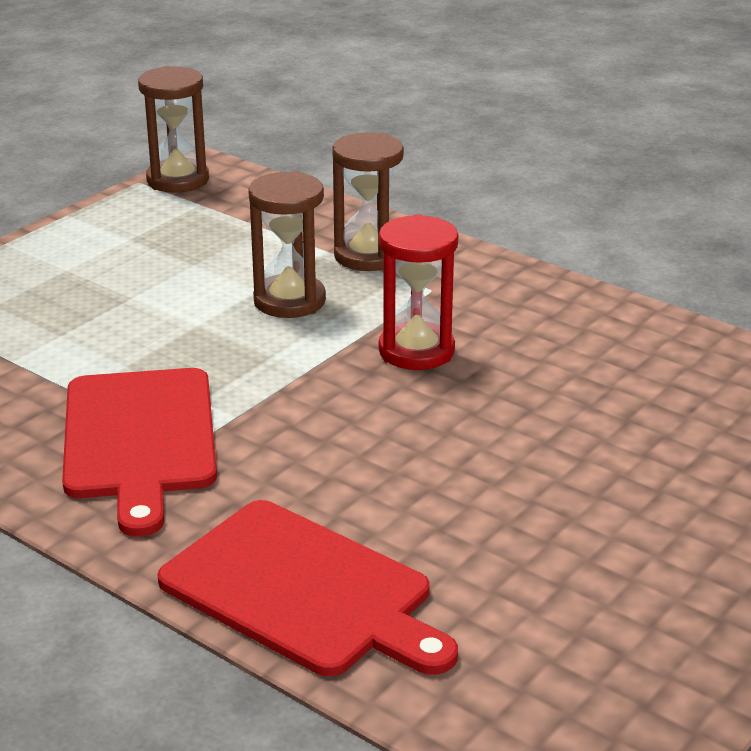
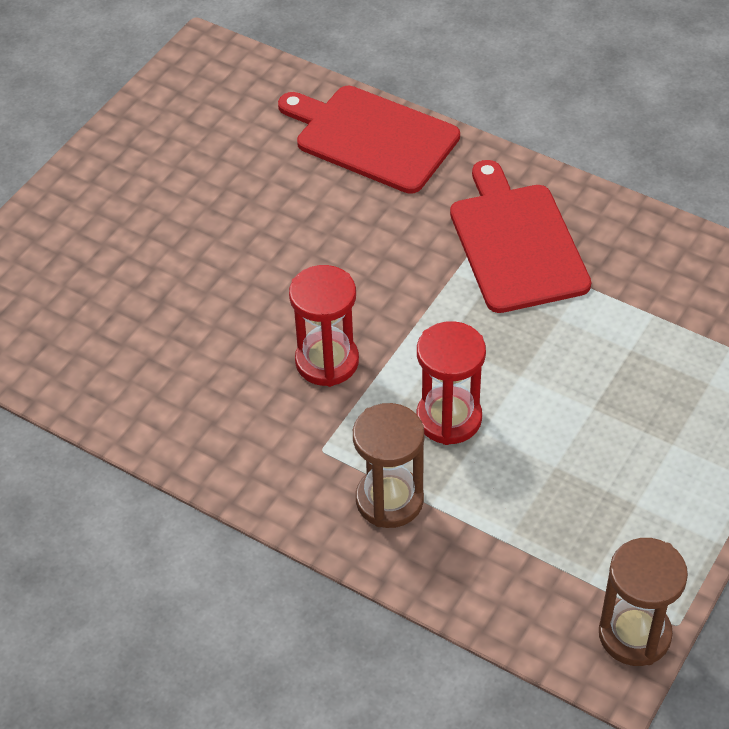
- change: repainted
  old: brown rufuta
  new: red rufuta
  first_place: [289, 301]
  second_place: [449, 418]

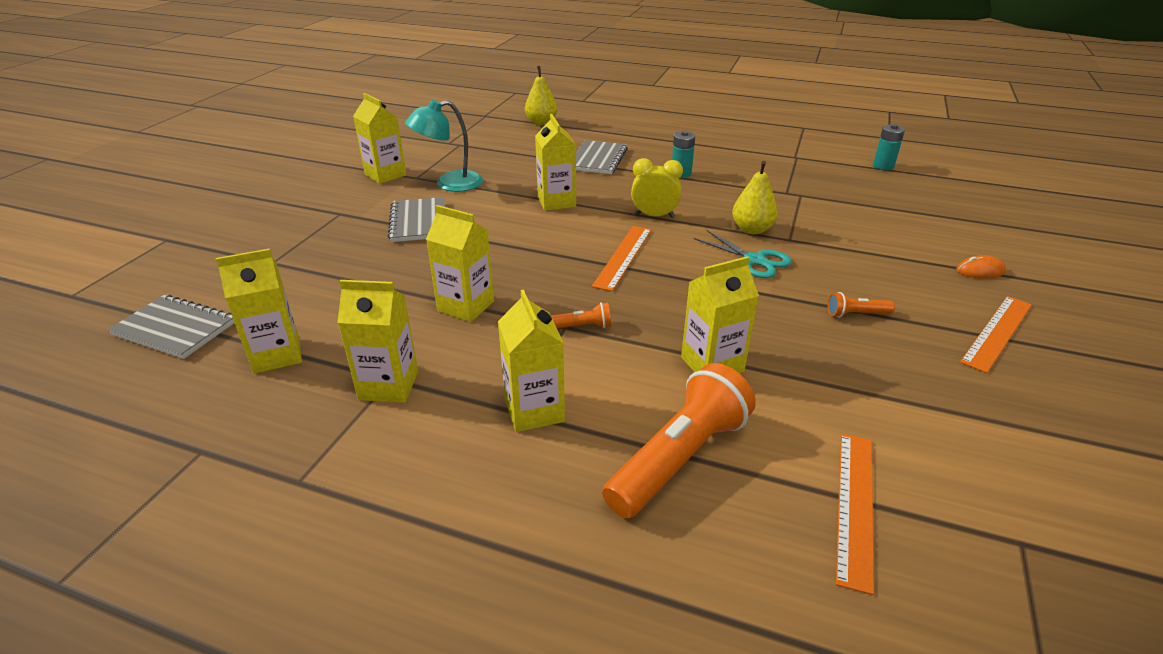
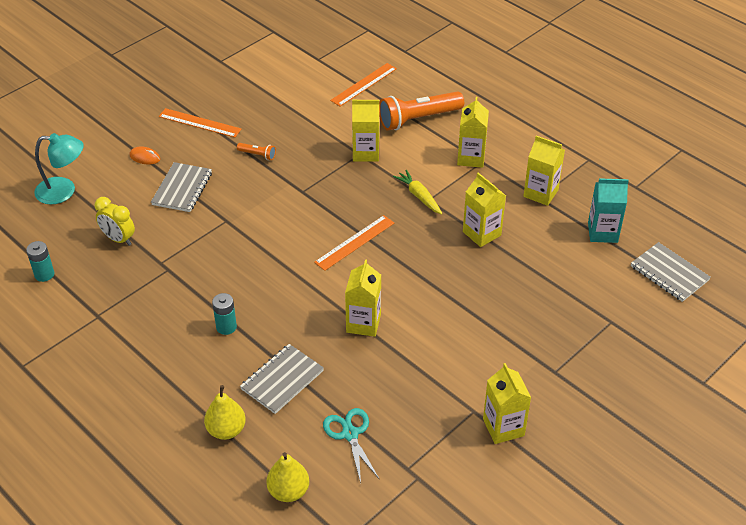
- change: shifted
  old: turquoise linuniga
  first_place: [449, 184]
  second_place: [64, 191]
- change: shifted
  old: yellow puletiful
  first_place: [654, 216]
  second_place: [118, 239]
- change: shifted
  old: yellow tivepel
  first_place: [752, 229]
  second_place: [226, 430]
- change: shifted
  old: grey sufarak
  first_place: [418, 222]
  second_place: [182, 189]
- change: shifted
  old: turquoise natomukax
  first_place: [754, 260]
  second_place: [350, 434]
- change: repainted
  old: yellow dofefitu
  new: turquoise dofefitu
  first_place: [277, 355]
  second_place: [602, 232]
- change: rotated
  old: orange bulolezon
  first_place: [997, 332]
  second_place: [199, 123]
  degrees: 45
- change: swapped
  old: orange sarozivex
  new: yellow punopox
  first_place: [581, 327]
  second_place: [419, 196]

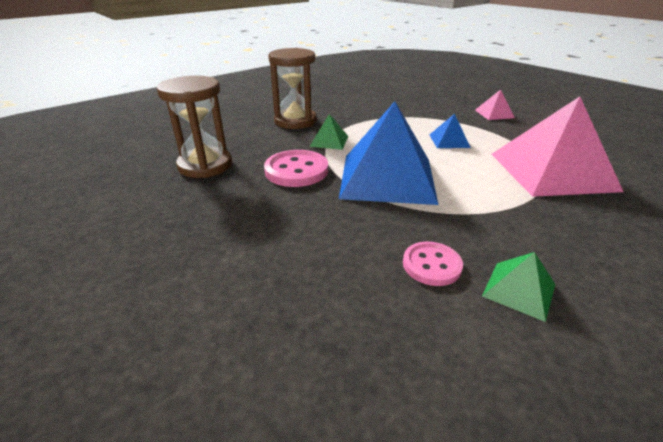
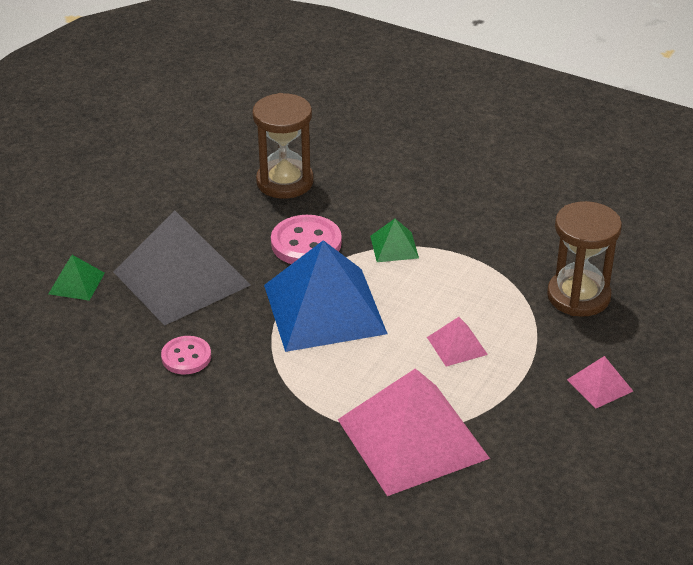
- change: shifted
  old: brown rufuta
  first_place: [295, 121]
  second_place: [578, 296]
- change: repainted
  old: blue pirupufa
  new: pink pirupufa
  first_place: [449, 141]
  second_place: [457, 345]
- change: shifted
  old: green pirupufa
  first_place: [519, 290]
  second_place: [76, 283]
- change: new
  new: grey pirupufa
  second_place: [181, 278]

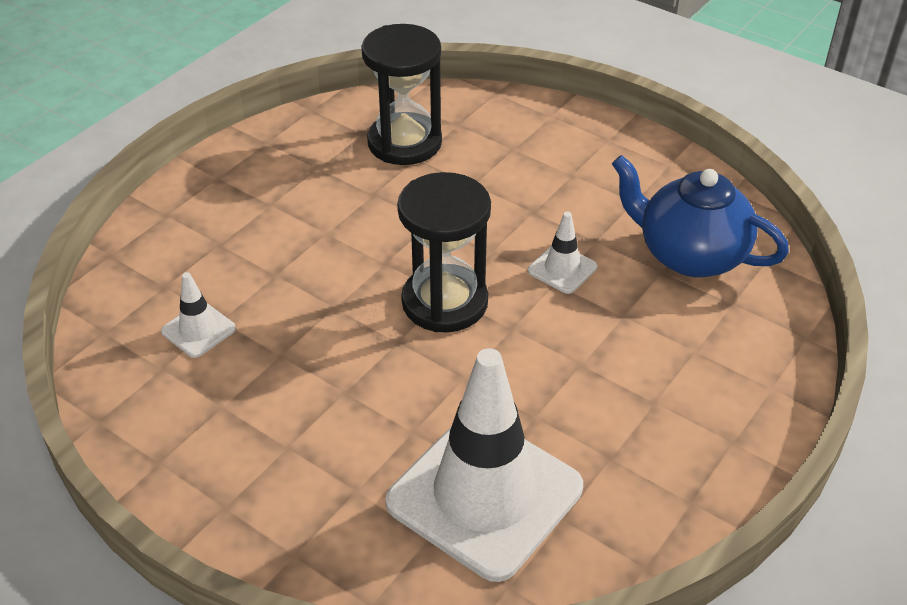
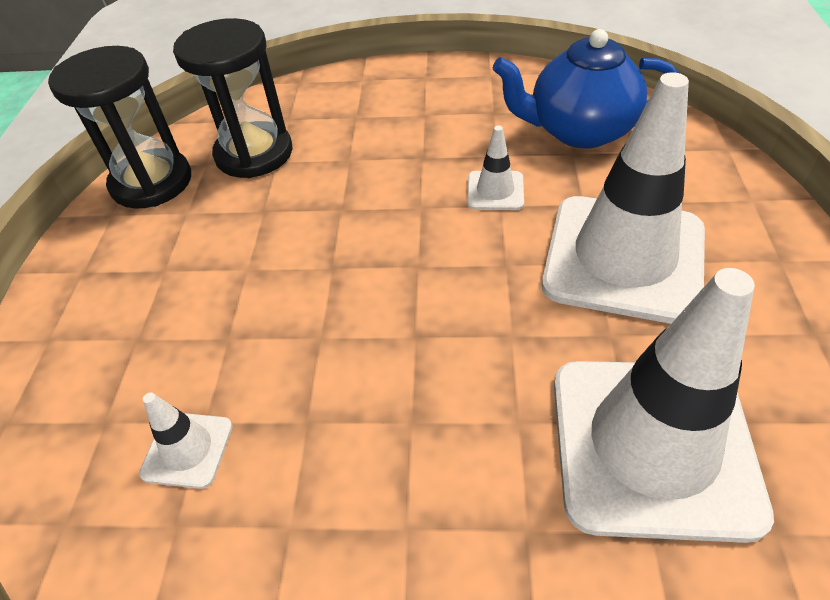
- change: shifted
  old: black rufuta
  first_place: [445, 302]
  second_place: [151, 182]
- change: new
  new: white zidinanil
  second_place: [623, 258]

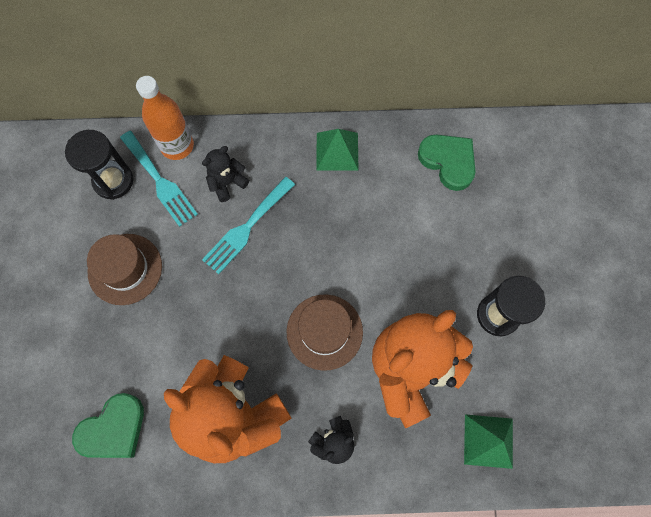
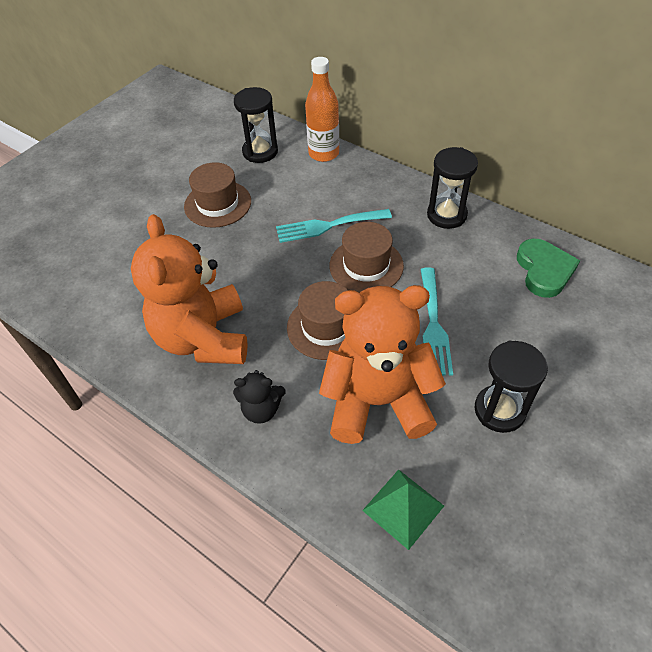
- change: swapped
  old: green pirupufa
  new: black rufuta
  first_place: [337, 151]
  second_place: [446, 215]
- change: shifted
  old: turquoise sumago
  first_place: [160, 182]
  second_place: [433, 325]
- change: gone
  old: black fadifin
  first_place: [227, 183]
- change: gone
  old: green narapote
  first_place: [113, 429]
- change: new
  new: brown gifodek
  second_place: [366, 266]

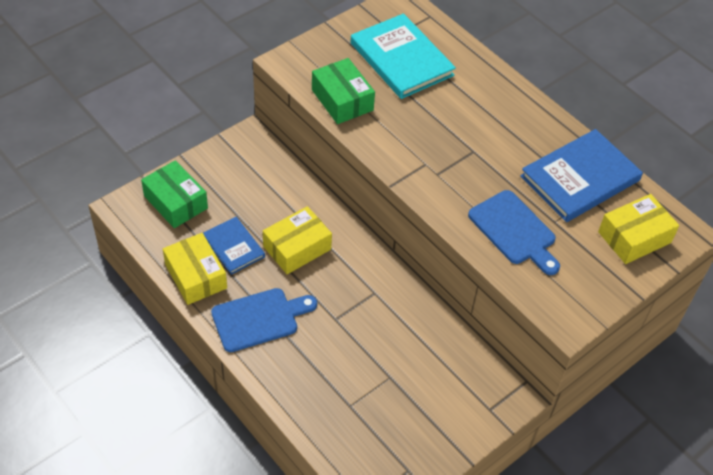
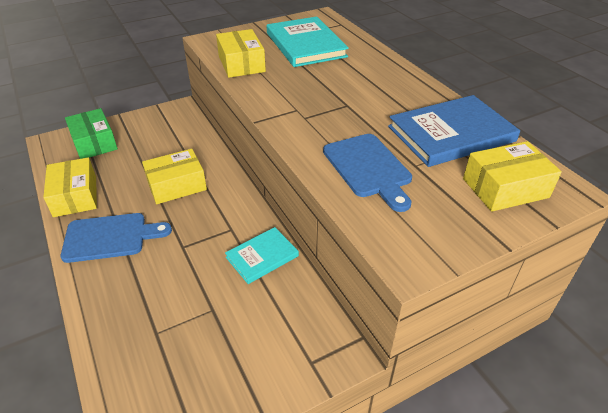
- change: repainted
  old: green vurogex
  new: yellow vurogex
  first_place: [342, 100]
  second_place: [241, 64]
- change: gone
  old: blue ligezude
  first_place: [233, 247]
- change: new
  new: turquoise ligezude
  second_place: [262, 256]

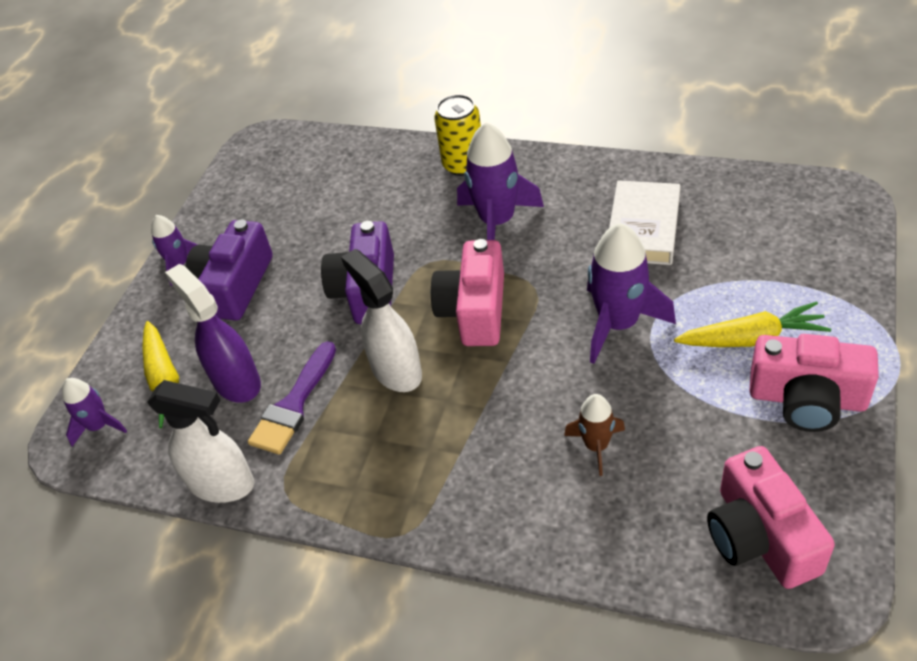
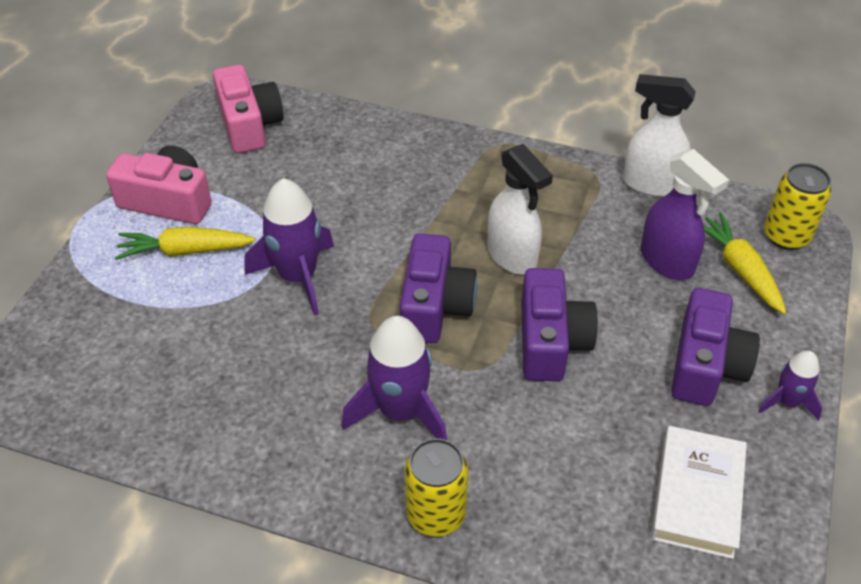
- change: shifted
  old: white ligezude
  first_place: [643, 228]
  second_place: [697, 495]
- change: repainted
  old: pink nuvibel
  new: purple nuvibel
  first_place: [474, 310]
  second_place: [434, 306]
- change: gone
  old: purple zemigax
  first_place: [293, 405]
- change: swapped
  old: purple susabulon
  new: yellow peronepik
  first_place: [99, 426]
  second_place: [786, 236]
- change: gone
  old: brown susabulon
  first_place: [596, 446]

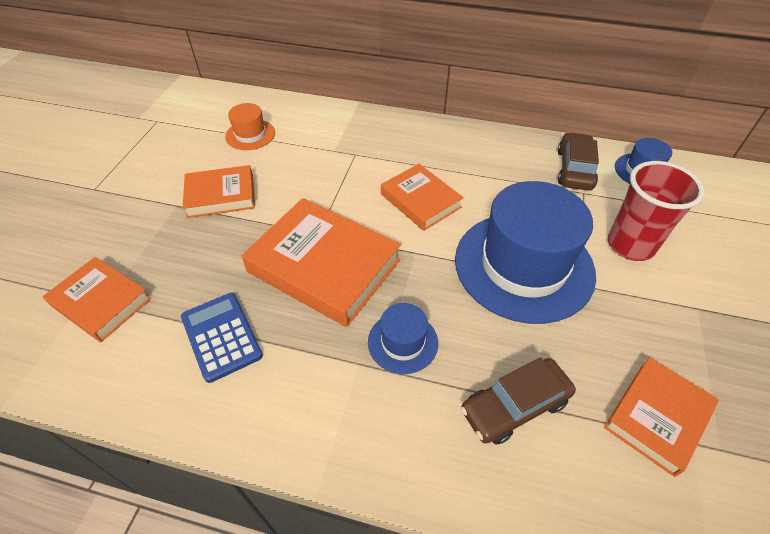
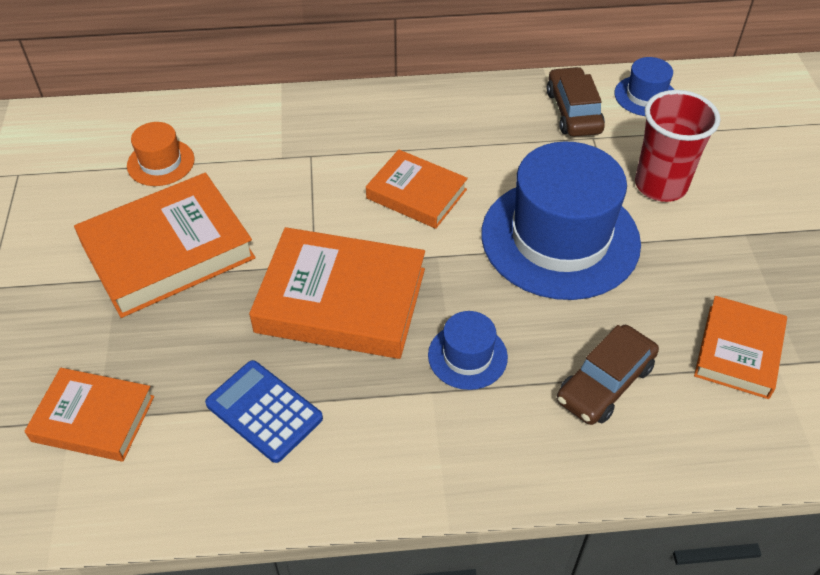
- change: scaled
  old: orange ligezude
  first_place: [221, 195]
  second_place: [168, 251]
  factor: 1.66

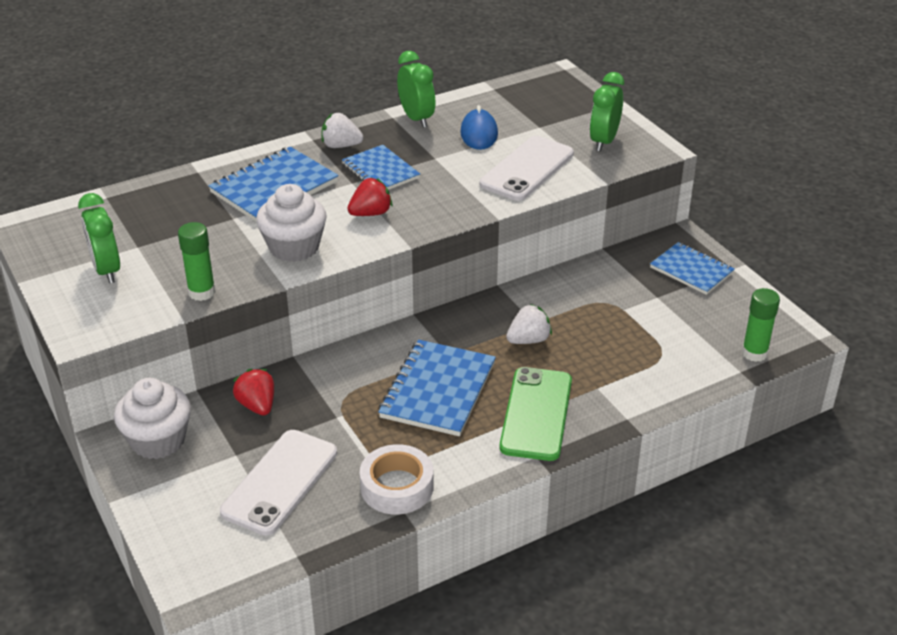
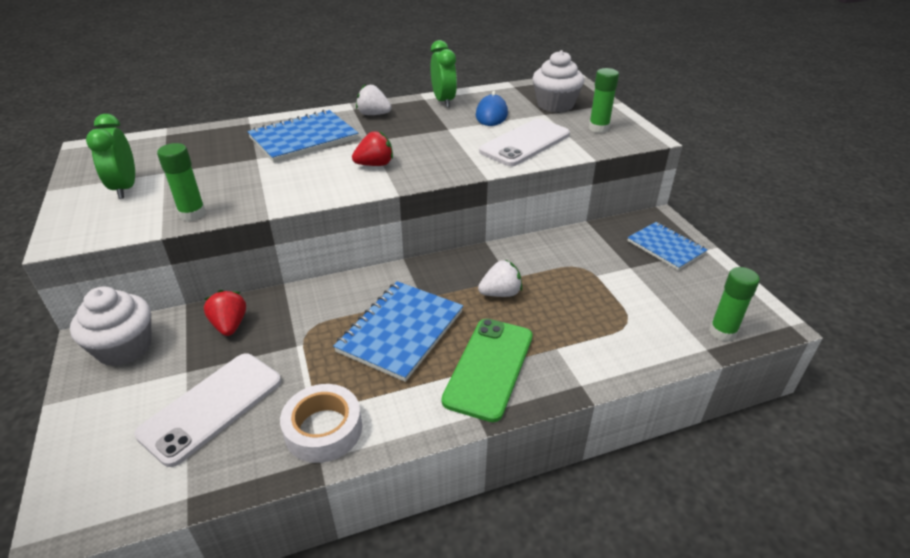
- change: swapped
  old: green puletiful
  new: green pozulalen
  first_place: [604, 141]
  second_place: [598, 128]
- change: gone
  old: blue sufarak
  first_place: [380, 171]
- change: shifted
  old: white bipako
  first_place: [294, 247]
  second_place: [555, 105]

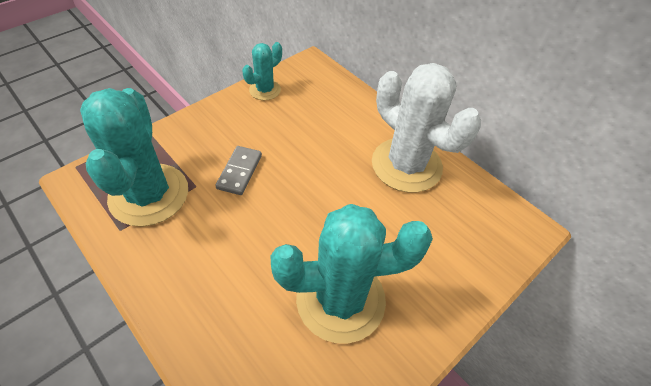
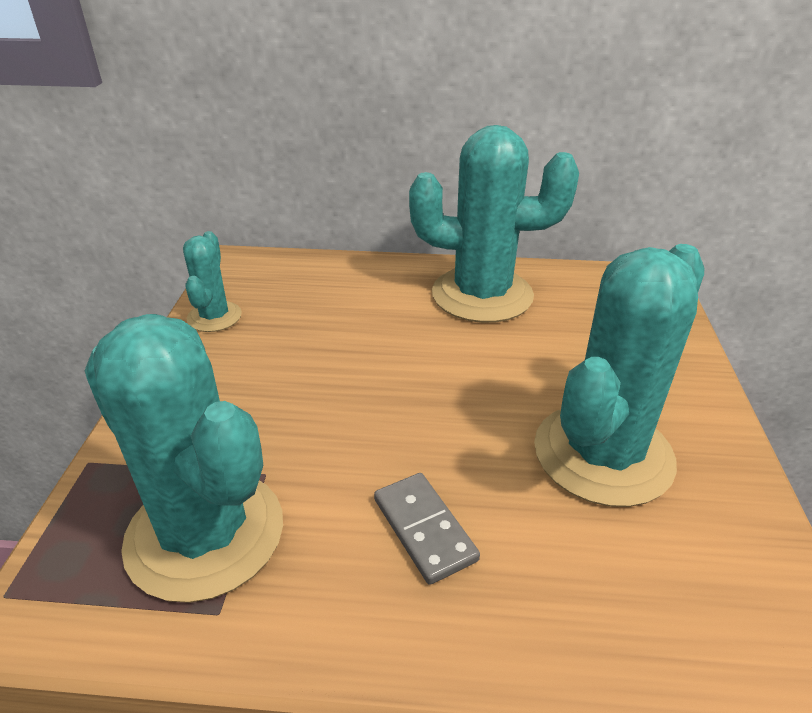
- change: repainted
  old: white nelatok
  new: turquoise nelatok
  first_place: [406, 165]
  second_place: [482, 295]
- change: shifted
  old: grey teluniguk
  first_place: [239, 172]
  second_place: [424, 529]

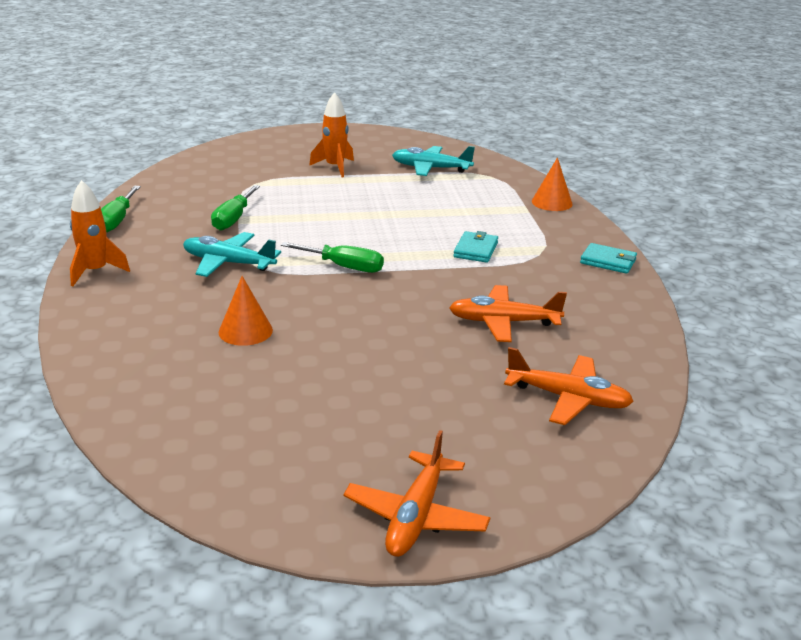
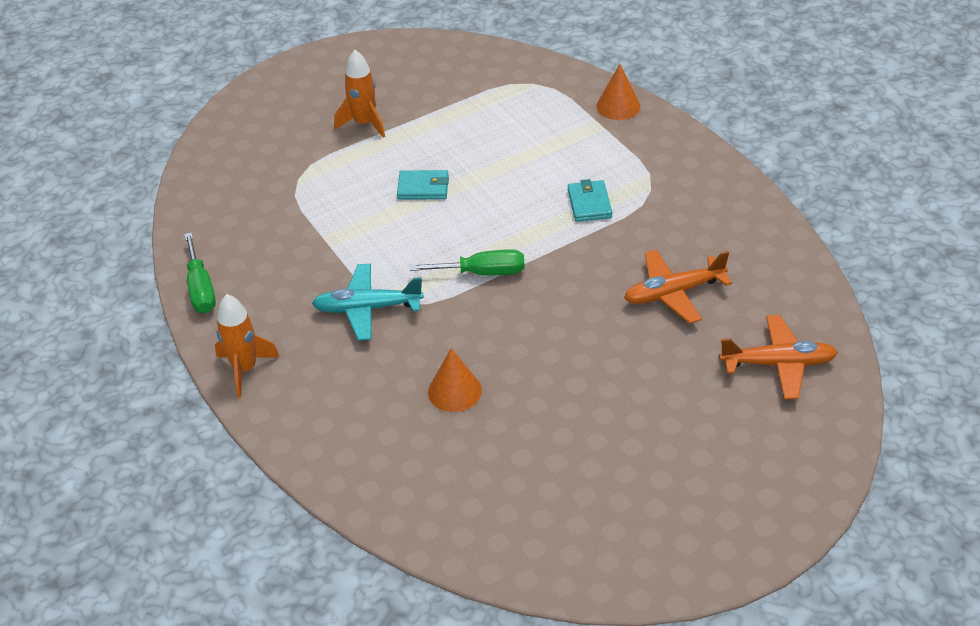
- change: gone
  old: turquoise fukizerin
  first_place: [430, 168]
- change: gone
  old: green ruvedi
  first_place: [233, 219]
- change: shifted
  old: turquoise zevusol
  first_place: [608, 261]
  second_place: [423, 188]
- change: gone
  old: orange fukizerin
  first_place: [415, 516]

